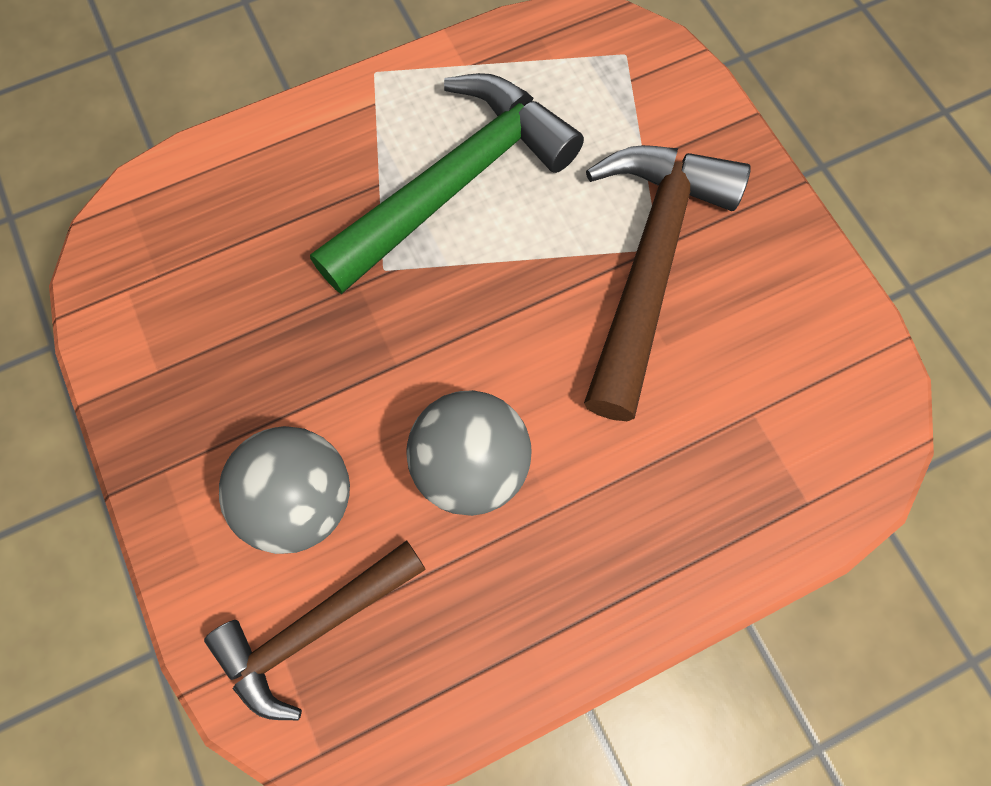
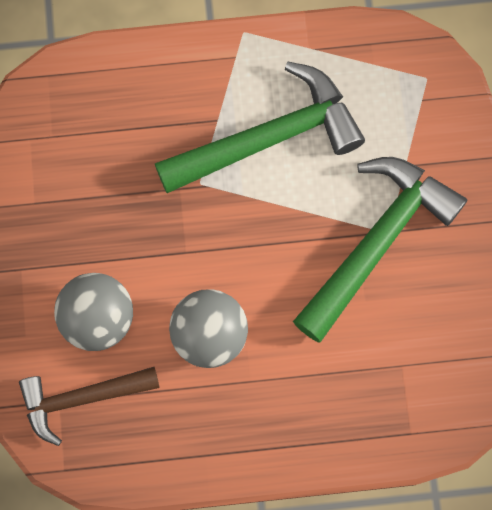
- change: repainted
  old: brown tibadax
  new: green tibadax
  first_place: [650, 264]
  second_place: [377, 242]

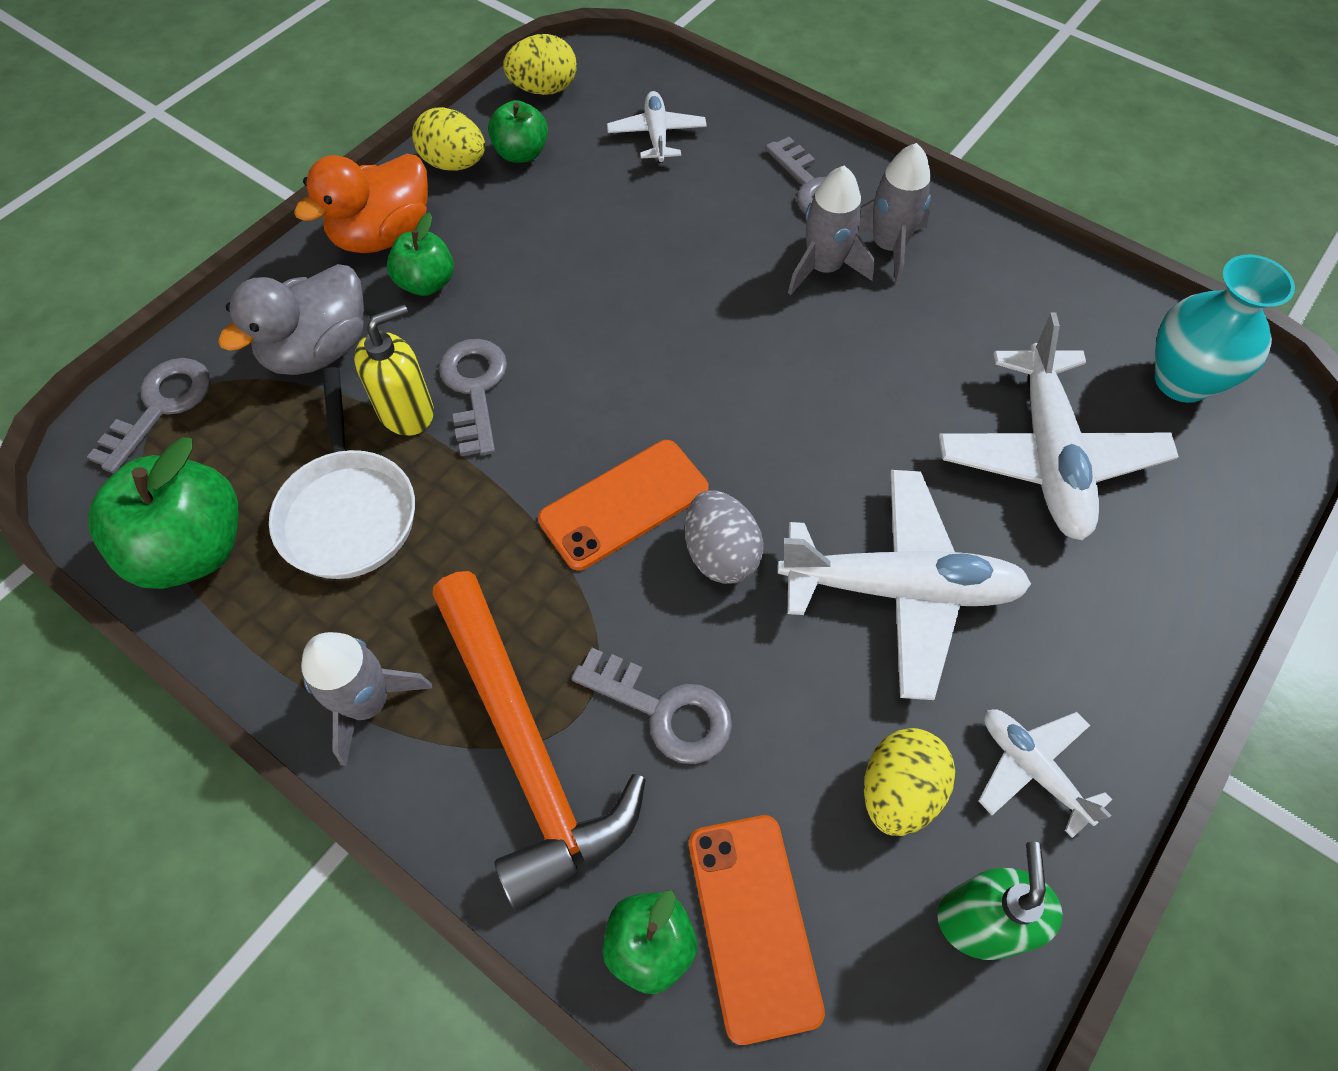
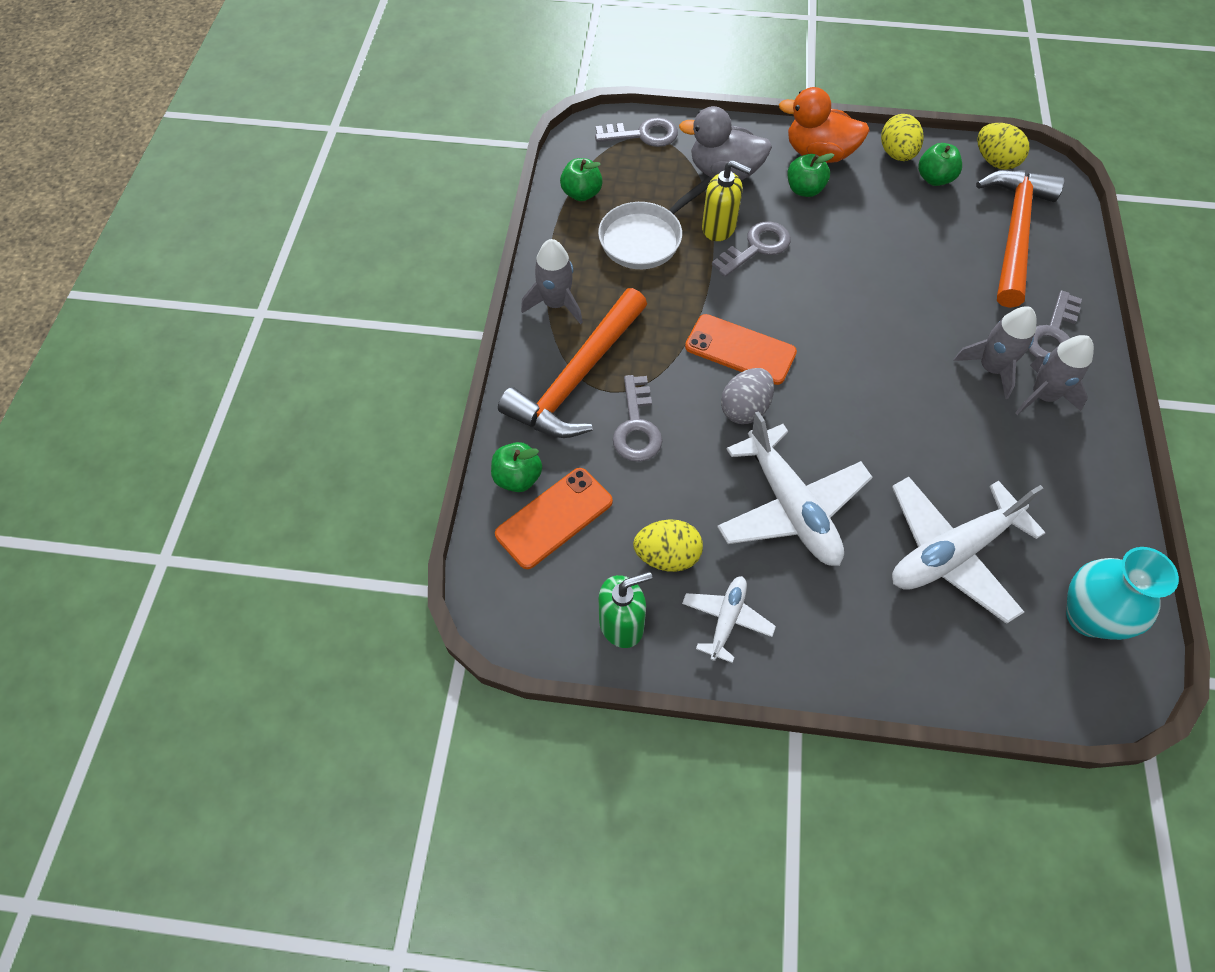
- change: swapped
  old: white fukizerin
  new: orange tibadax
  first_place: [657, 135]
  second_place: [1014, 233]
- change: scaled
  old: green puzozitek
  first_place: [193, 549]
  second_place: [581, 193]
  factor: 0.57

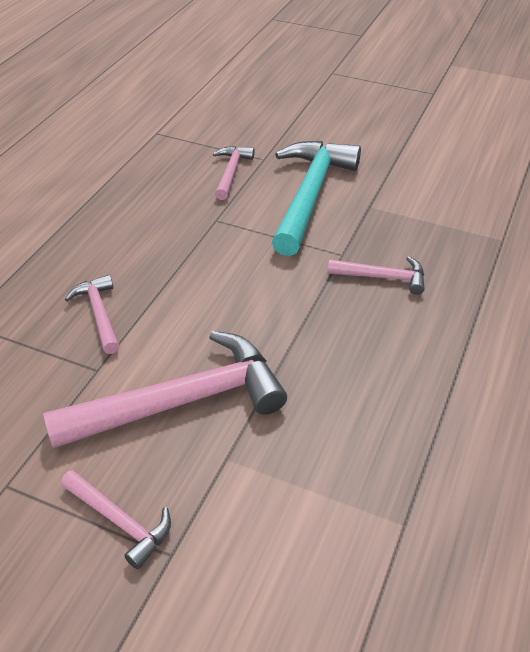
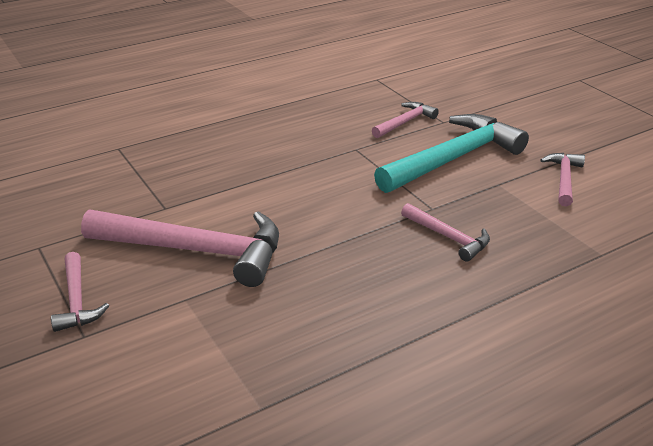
- change: shifted
  old: pink tibadax
  first_place: [99, 313]
  second_place: [564, 179]

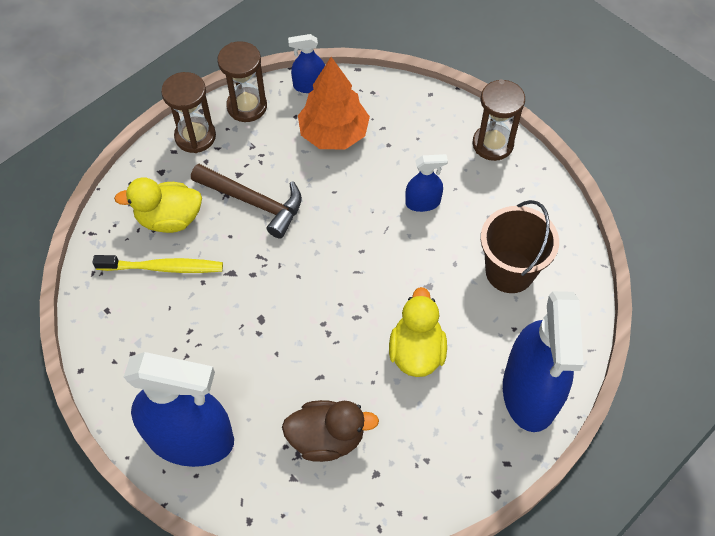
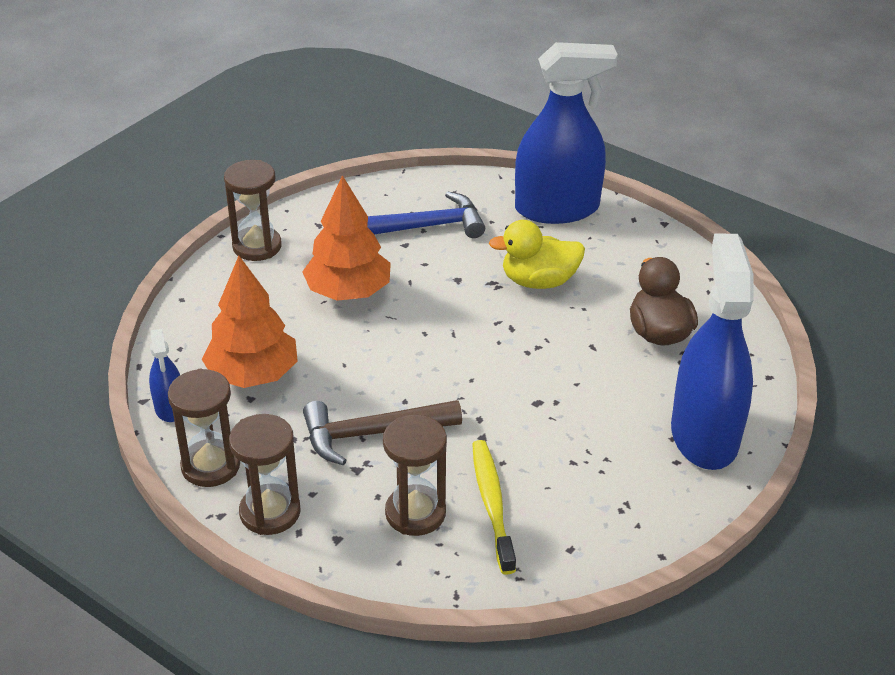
- change: swapped
  old: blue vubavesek
  new: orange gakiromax
  first_place: [422, 202]
  second_place: [348, 292]
- change: rotated
  old: brown tibadax
  first_place: [253, 202]
  second_place: [372, 434]
  degrees: -120
- change: swapped
  old: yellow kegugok
  new: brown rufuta
  first_place: [169, 219]
  second_place: [415, 513]
- change: swapped
  old: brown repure
  new: blue tibadax
  first_place: [509, 271]
  second_place: [425, 227]

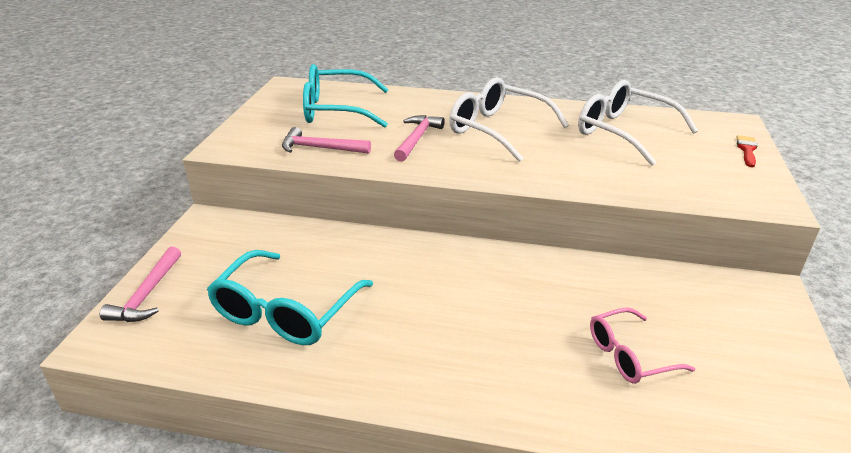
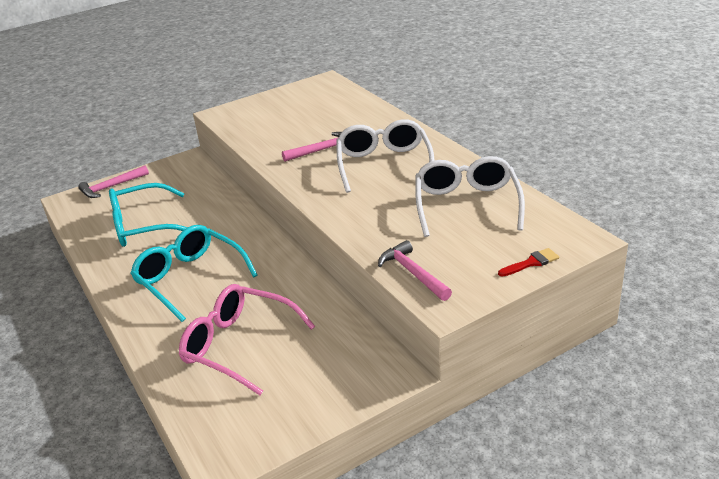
- change: shifted
  old: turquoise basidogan
  first_place: [336, 110]
  second_place: [189, 278]
- change: shifted
  old: pink tibadax
  first_place: [320, 148]
  second_place: [413, 273]
- change: scaled
  old: pink basidogan
  first_place: [629, 355]
  second_place: [238, 345]
  factor: 1.65

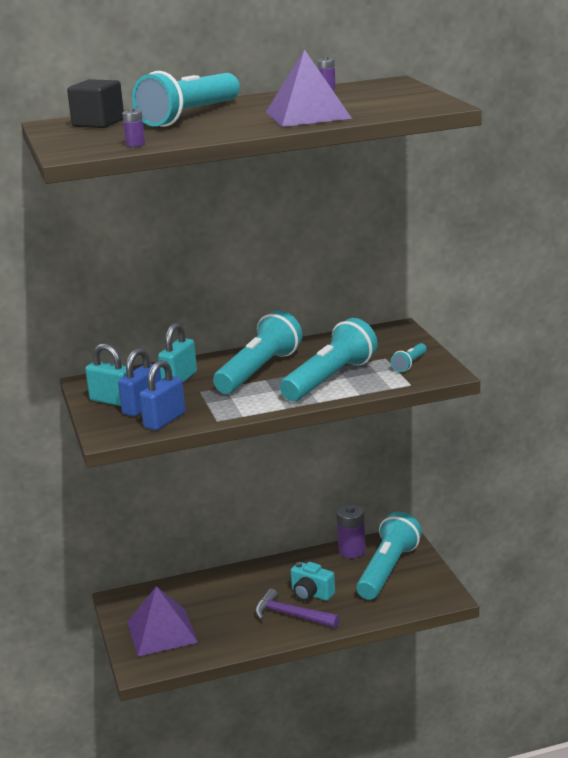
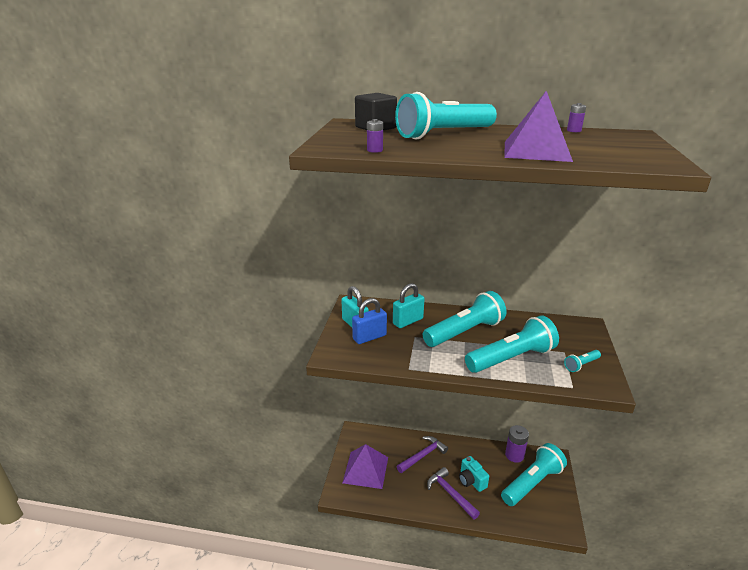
- change: gone
  old: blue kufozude
  first_place: [164, 420]
- change: new
  new: purple tibadax
  second_place: [423, 455]

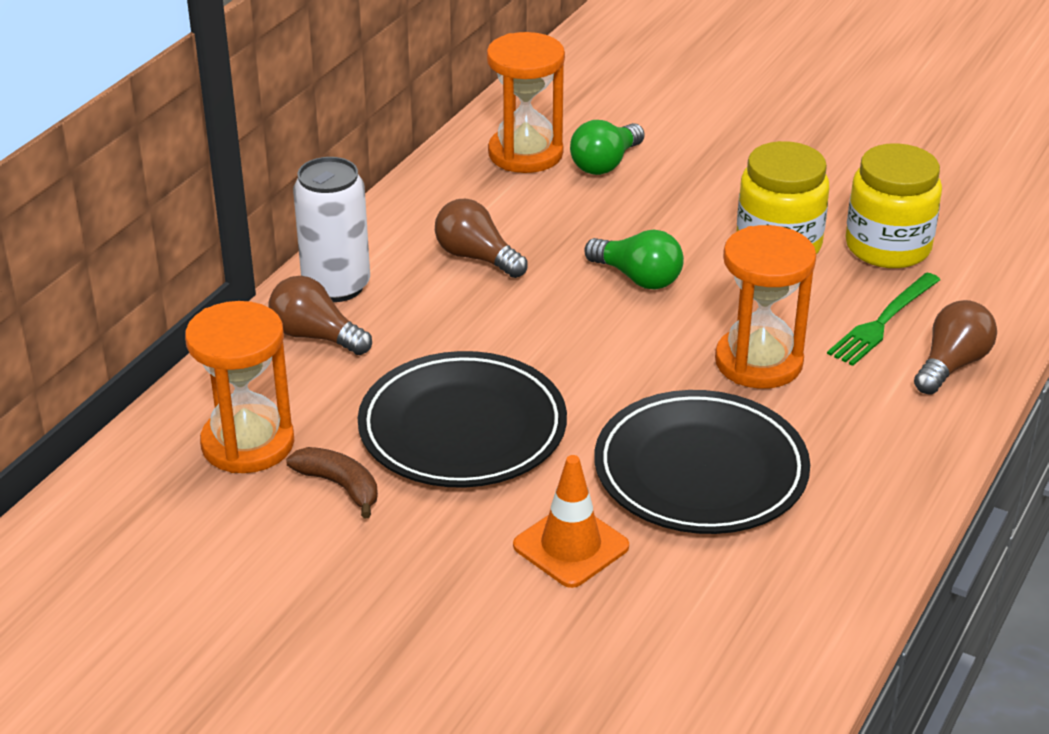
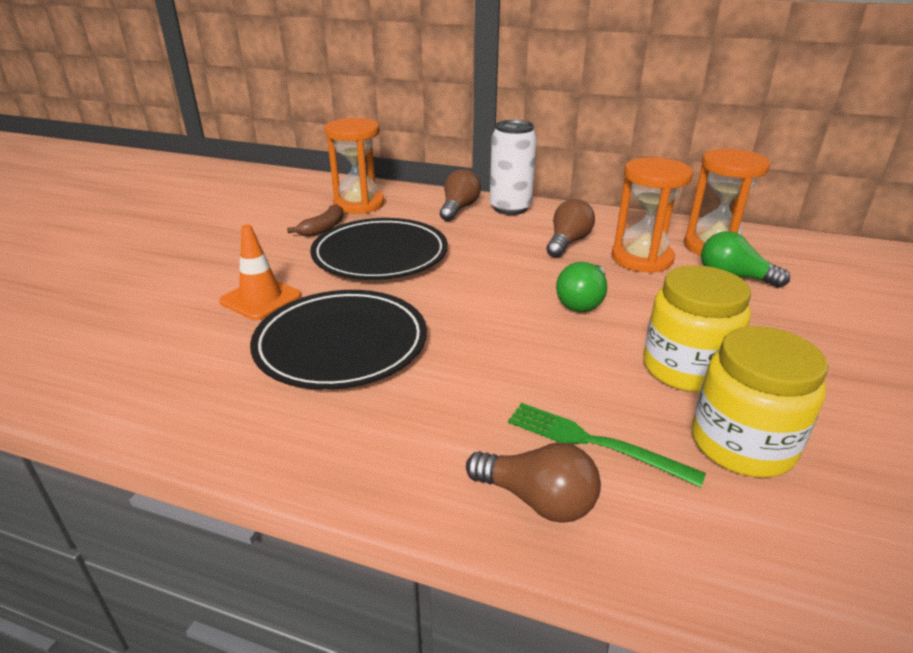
- change: shifted
  old: orange rufuta
  first_place: [758, 362]
  second_place: [642, 258]

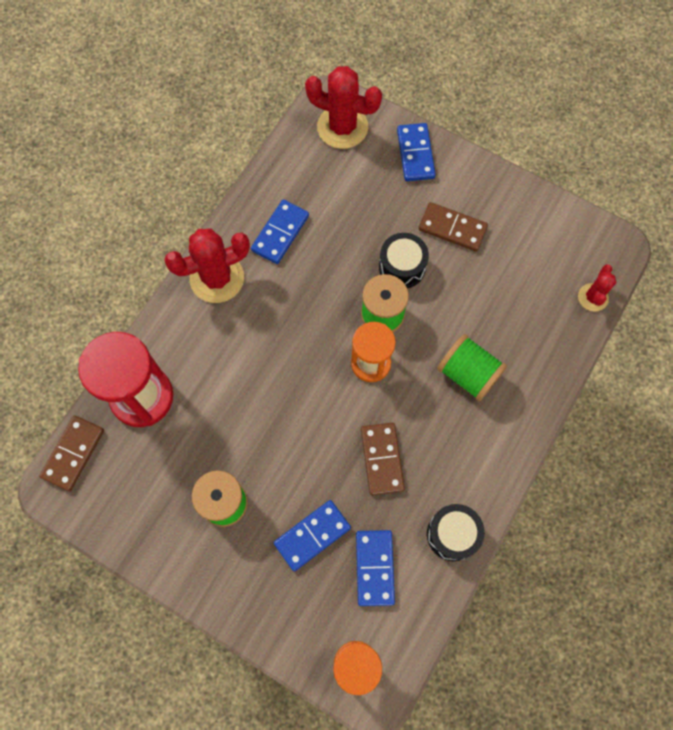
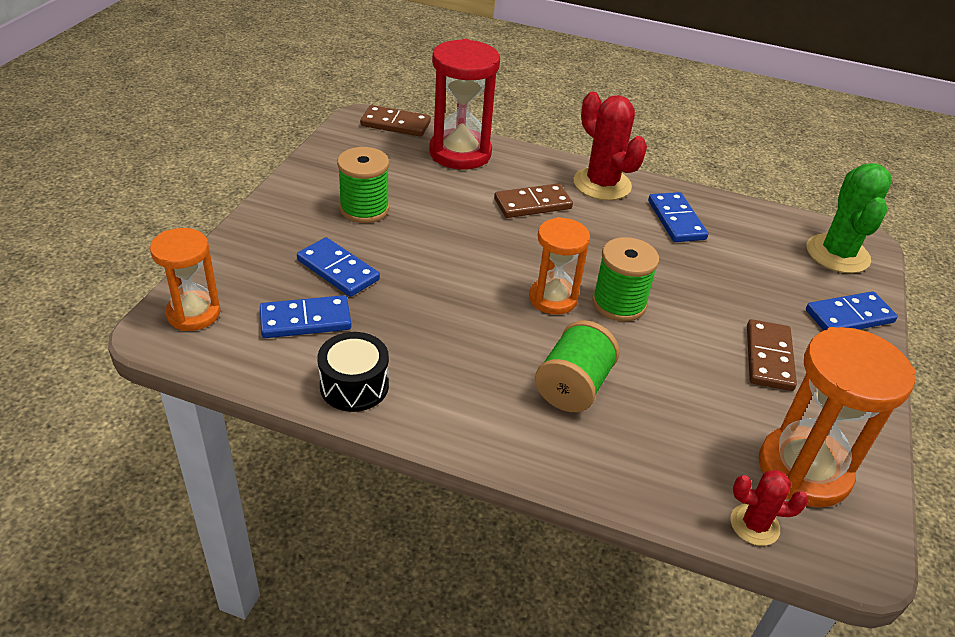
- change: repainted
  old: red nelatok
  new: green nelatok
  first_place: [342, 127]
  second_place: [837, 254]
- change: rotated
  old: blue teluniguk
  first_place: [280, 233]
  second_place: [676, 220]
  degrees: 60
- change: gone
  old: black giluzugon
  first_place: [402, 267]
- change: shifted
  old: brown teluniguk
  first_place: [382, 459]
  second_place: [532, 204]
- change: new
  new: orange rufuta
  second_place: [803, 470]

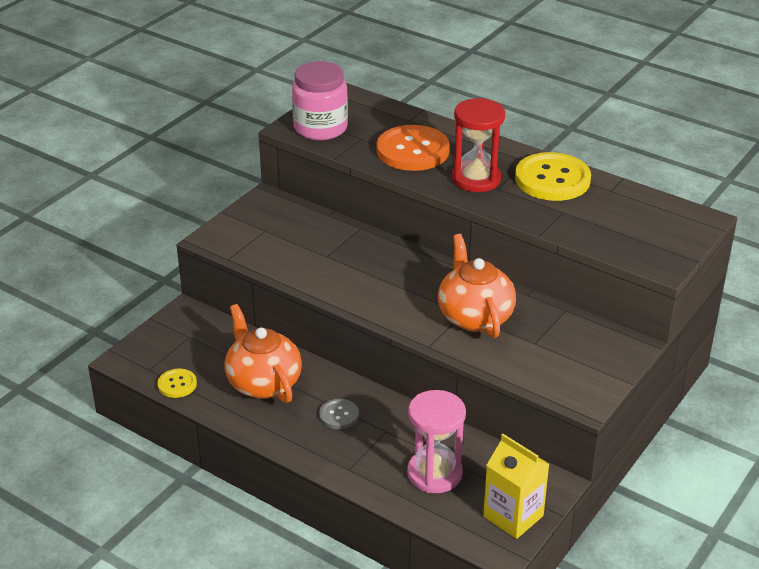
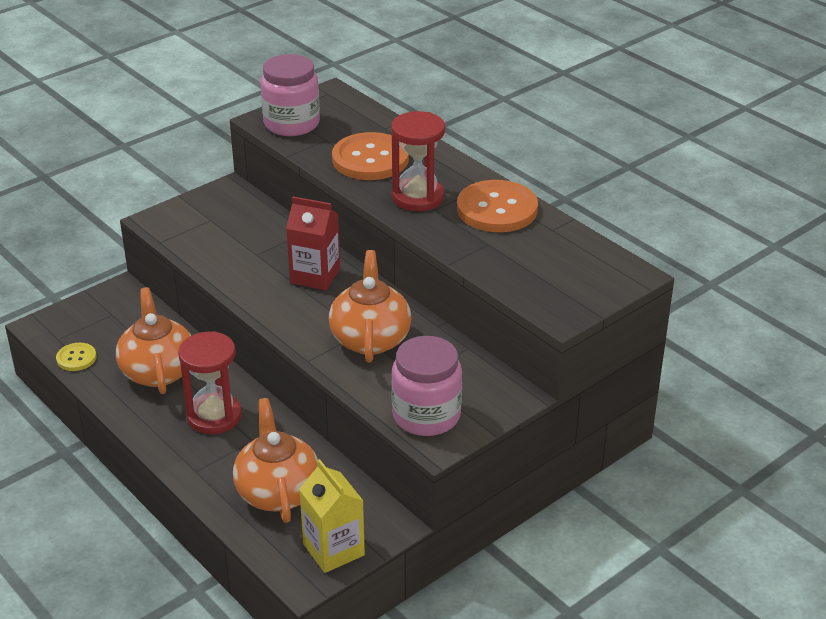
- change: repainted
  old: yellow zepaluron
  new: orange zepaluron
  first_place: [552, 179]
  second_place: [497, 209]
- change: swapped
  old: pink rufuta
  new: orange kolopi
  first_place: [434, 473]
  second_place: [277, 491]
- change: swapped
  old: grey zepaluron
  new: red rufuta
  first_place: [339, 415]
  second_place: [214, 416]
- change: new
  new: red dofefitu
  second_place: [315, 276]
- change: new
  new: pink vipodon
  second_place: [426, 415]

